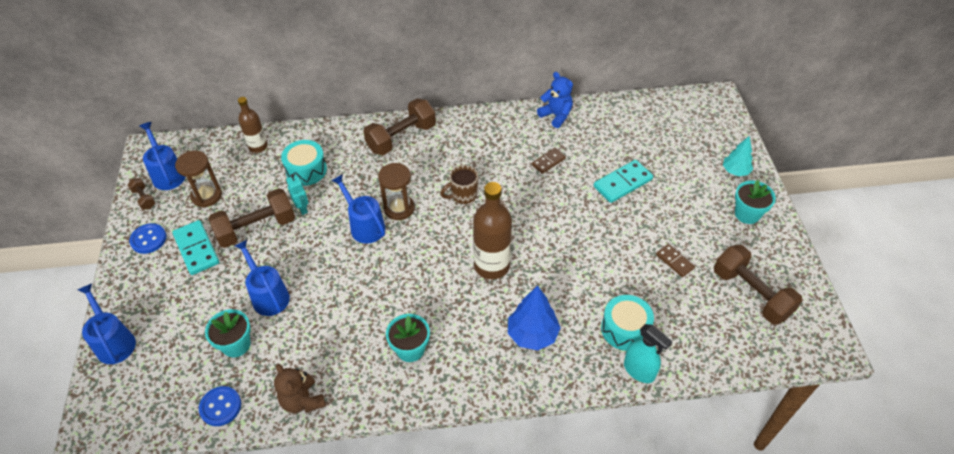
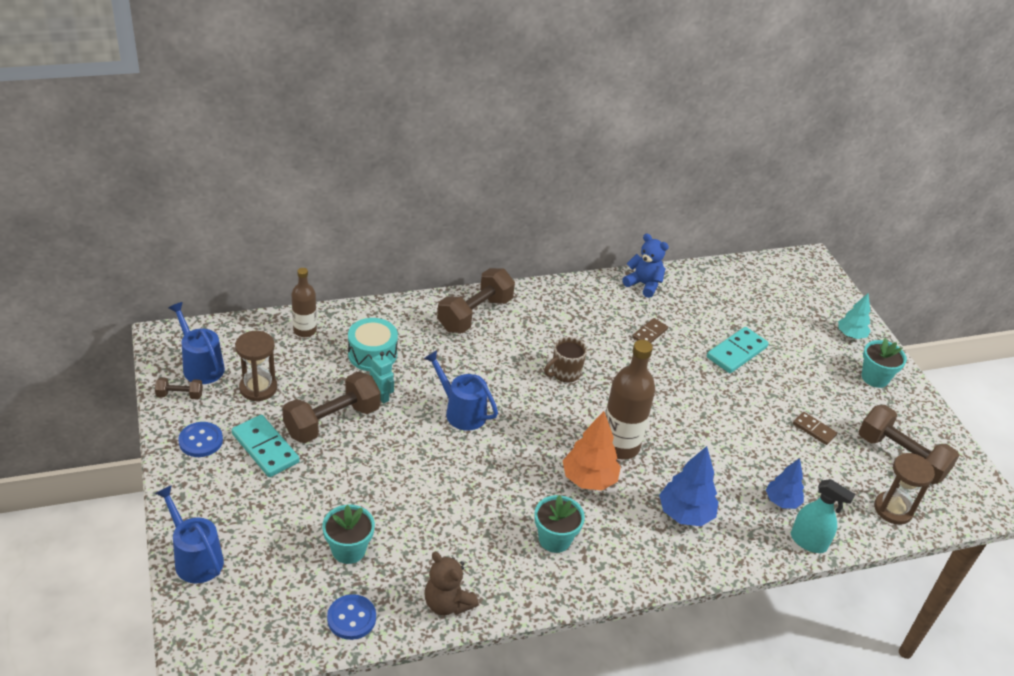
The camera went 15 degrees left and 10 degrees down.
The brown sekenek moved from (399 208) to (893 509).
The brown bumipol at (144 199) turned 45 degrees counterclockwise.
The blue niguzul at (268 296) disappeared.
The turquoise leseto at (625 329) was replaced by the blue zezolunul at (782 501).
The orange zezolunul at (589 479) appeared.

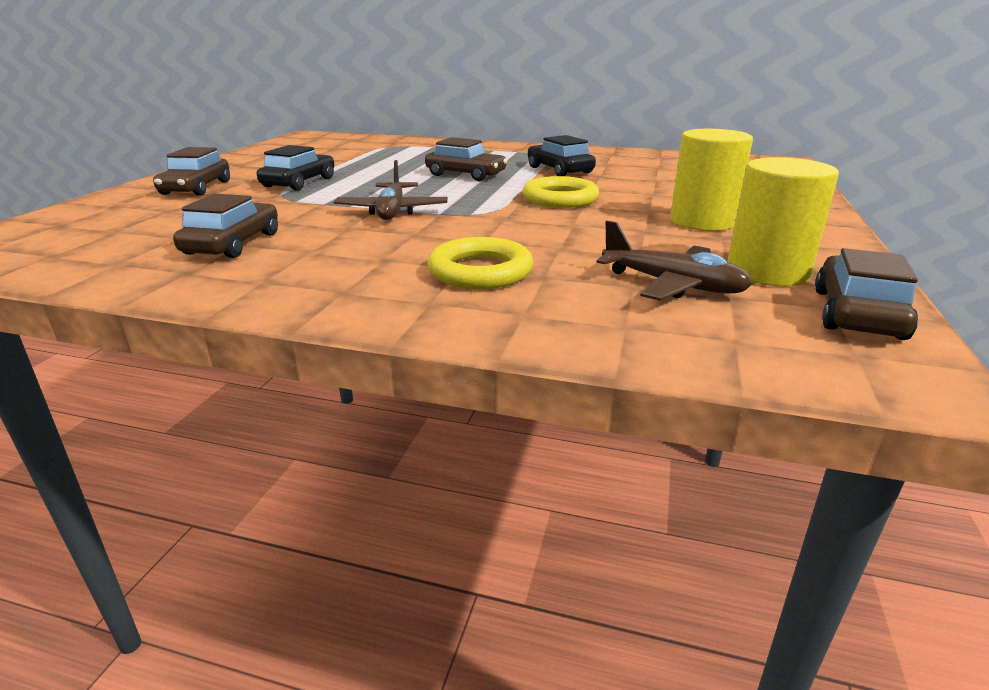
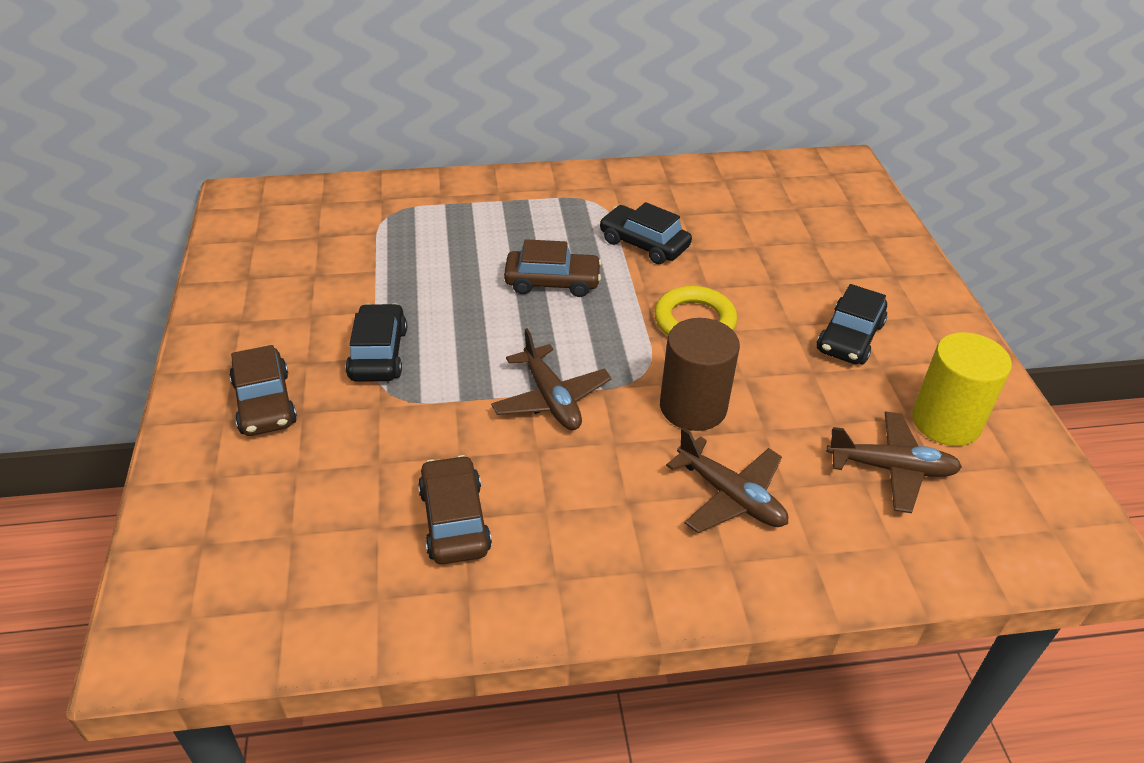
The camera went 25 degrees left and 15 degrees up.
The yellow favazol at (702 221) was replaced by the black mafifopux at (850 337).
The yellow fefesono at (480 271) was replaced by the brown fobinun at (730 496).
The brown mafifopux at (857 314) disappeared.
The brown favazol at (693 407) appeared.

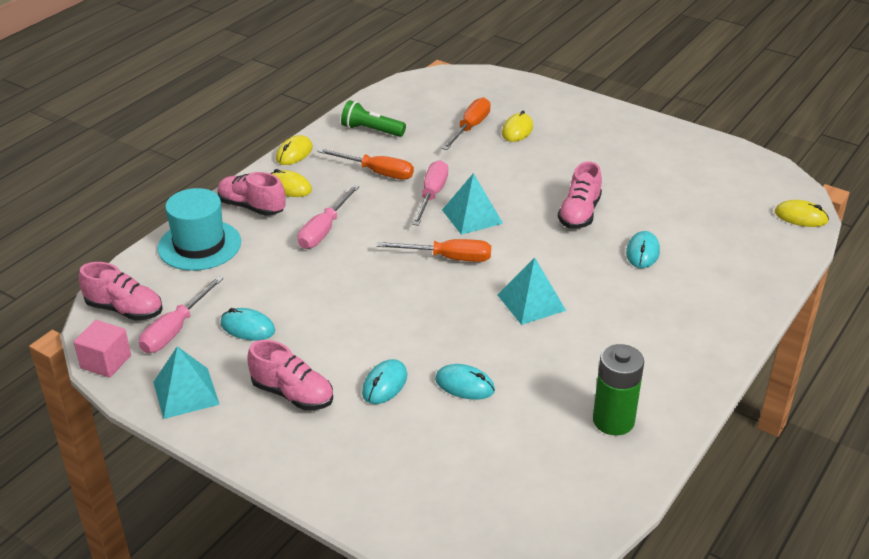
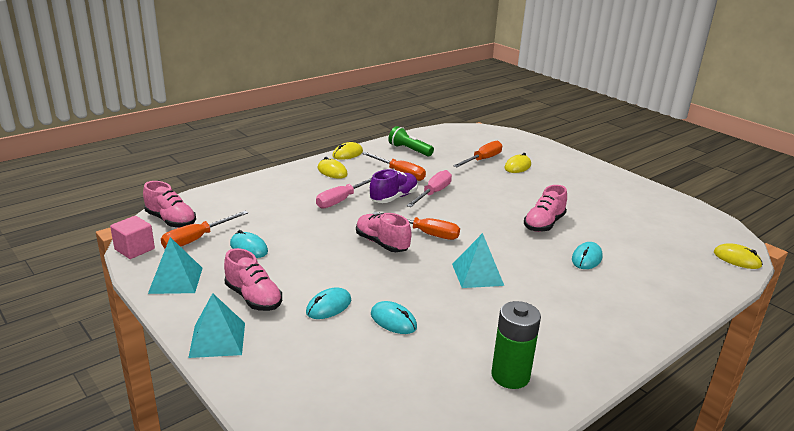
The camera went 15 degrees right and 10 degrees down.
The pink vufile moved from (252 207) to (382 243).
The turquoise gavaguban moved from (472 216) to (217 339).
The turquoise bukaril at (199 245) disappeared.
The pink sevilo at (175 330) became the orange sevilo at (196 239).
The purple vufile at (393 198) appeared.

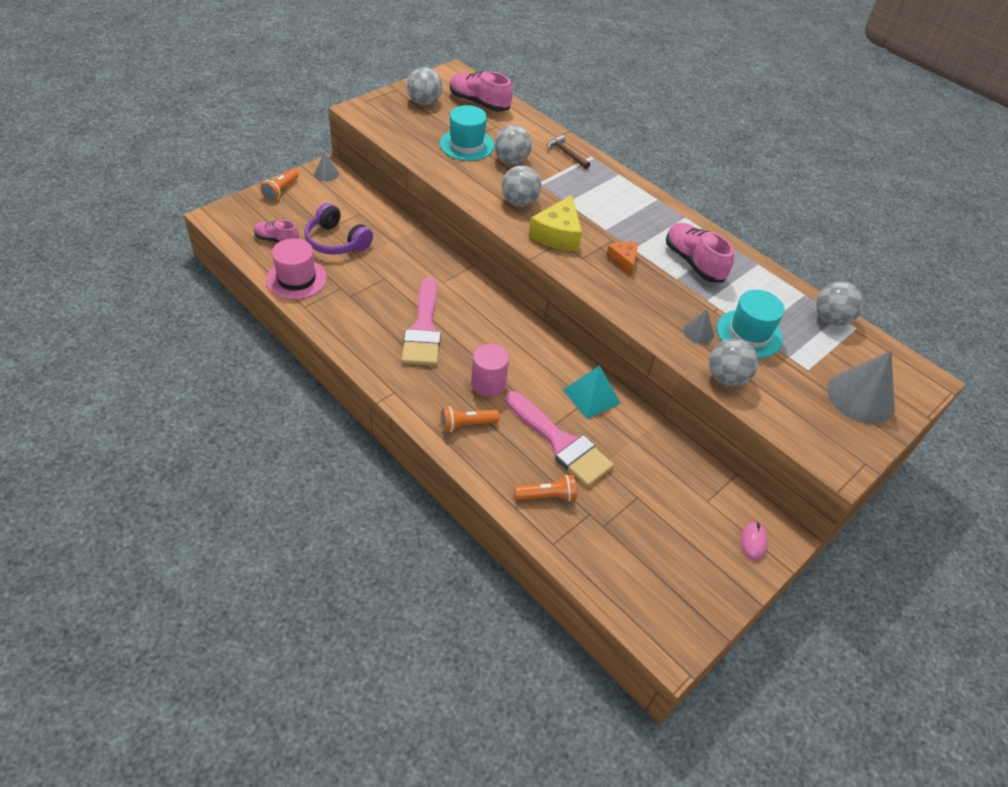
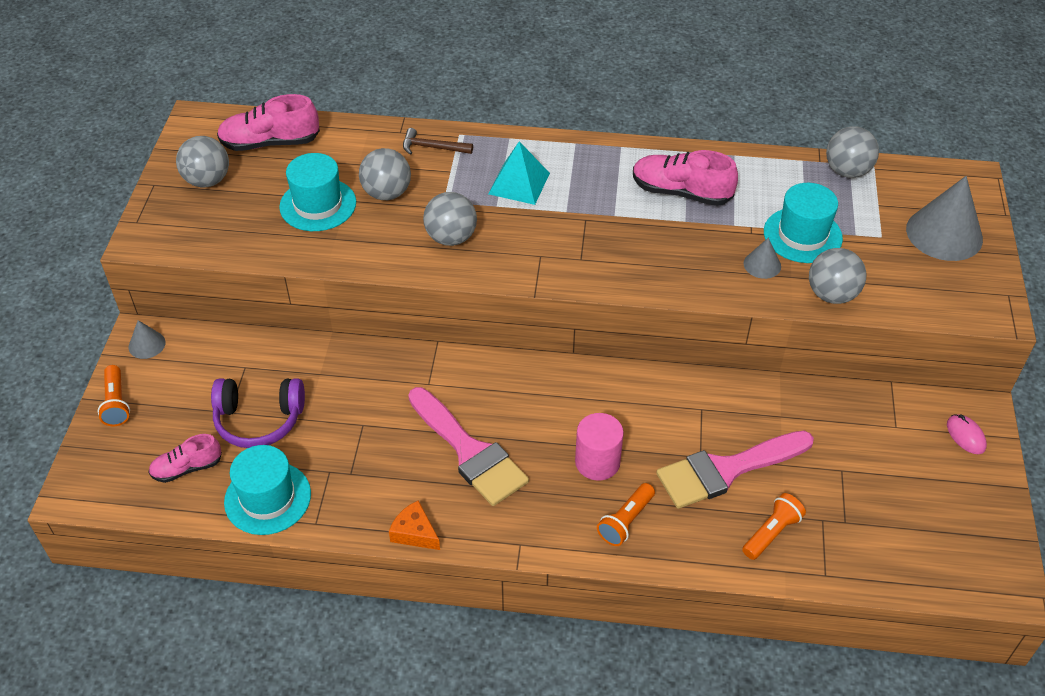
The camera went 35 degrees left and 0 degrees up.
The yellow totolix at (557 234) disappeared.
The pink bukaril at (296 279) became the turquoise bukaril at (267 498).
The orange totolix moved from (623 261) to (415 533).
The turquoise gavaguban moved from (591 396) to (519 183).
The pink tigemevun at (561 443) turned 150 degrees clockwise.

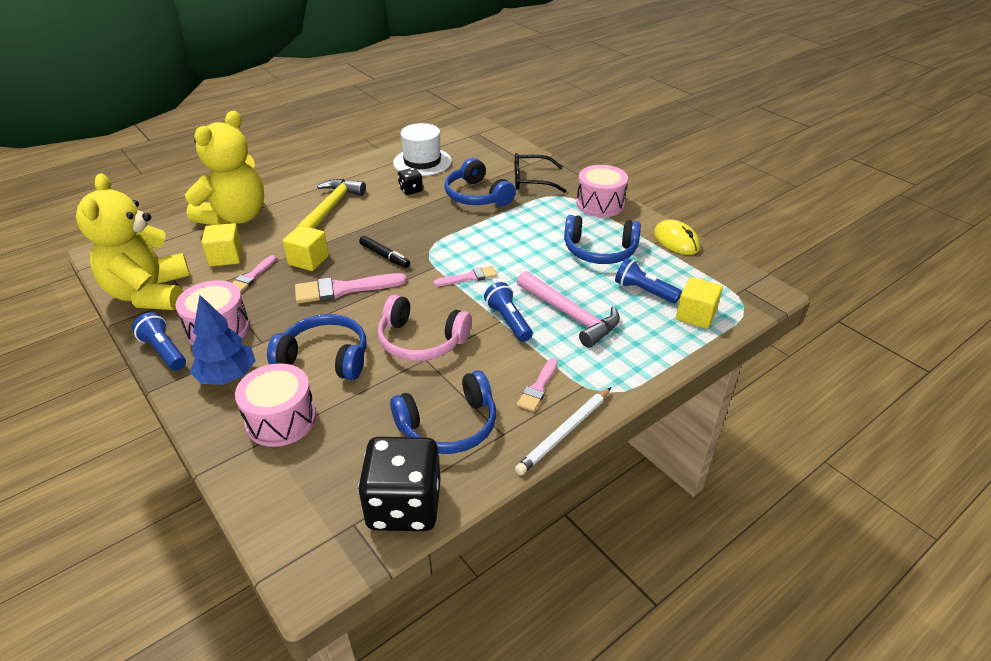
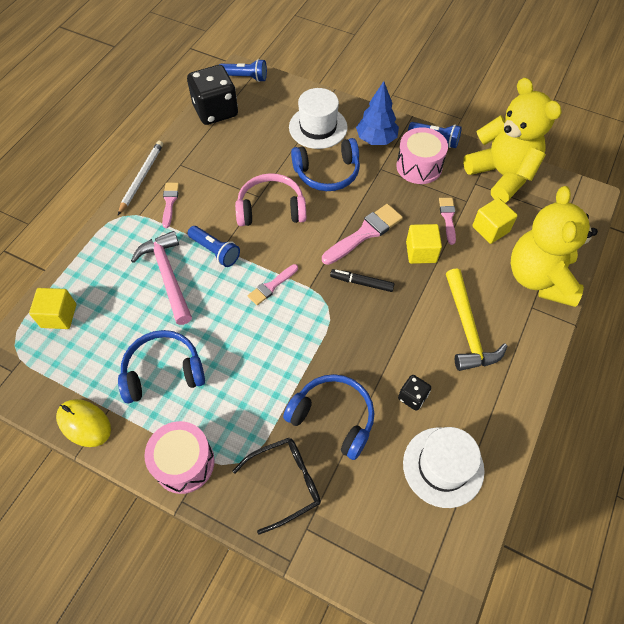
The camera went 155 degrees right and 20 degrees up.
The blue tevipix moved from (644 291) to (245 77).
The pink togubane at (570 315) turned 45 degrees clockwise.
The pink leseto at (281 420) was replaced by the white bukaril at (318 127).
The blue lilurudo at (448 425) disappeared.

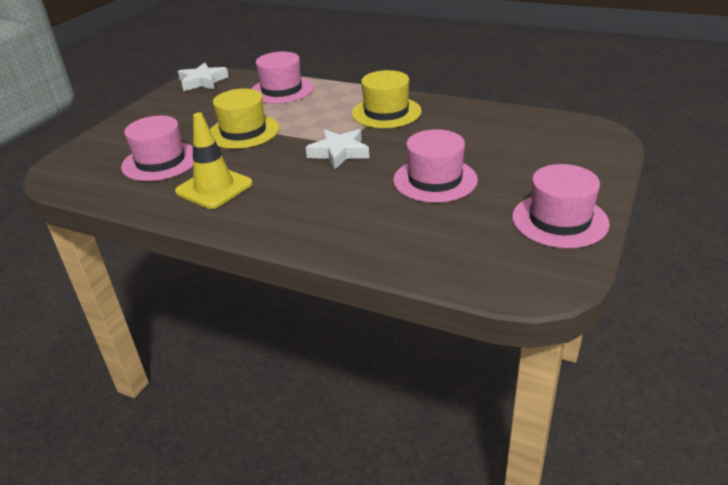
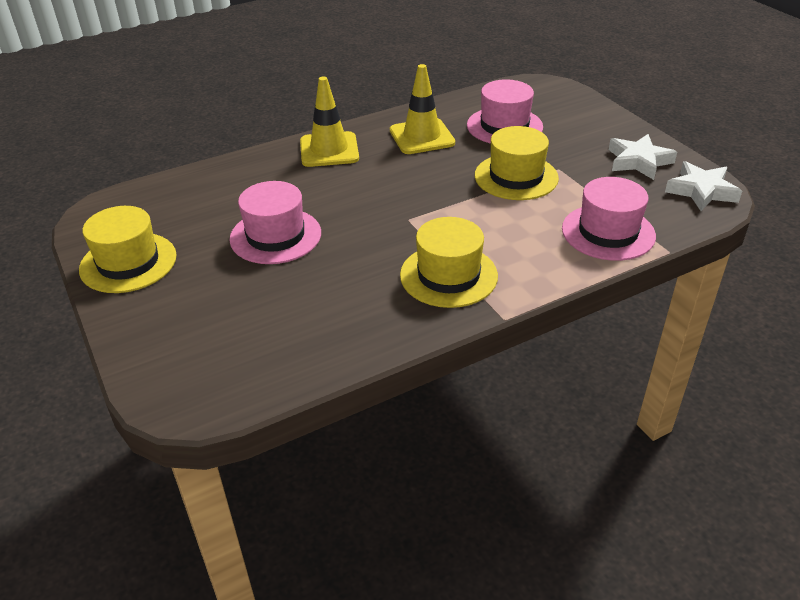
The camera went 125 degrees right and 5 degrees up.
The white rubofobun moved from (339 152) to (638 161).
The pink bukaril at (559 220) became the yellow bukaril at (128 262).
The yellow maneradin at (329 150) appeared.

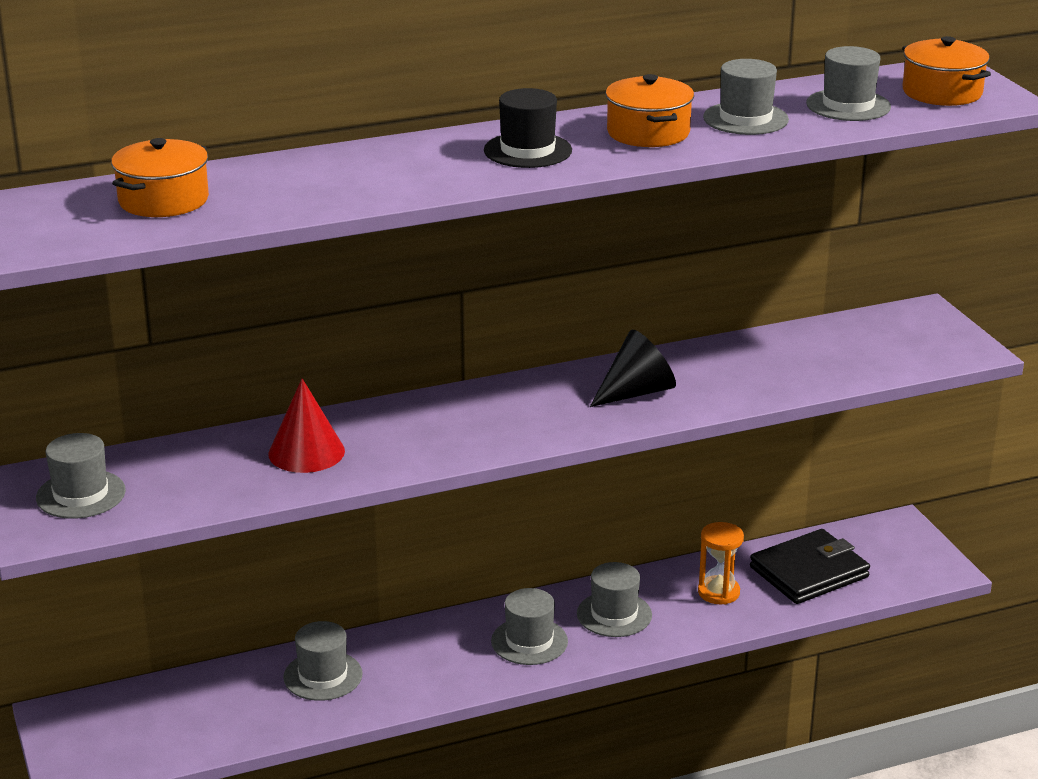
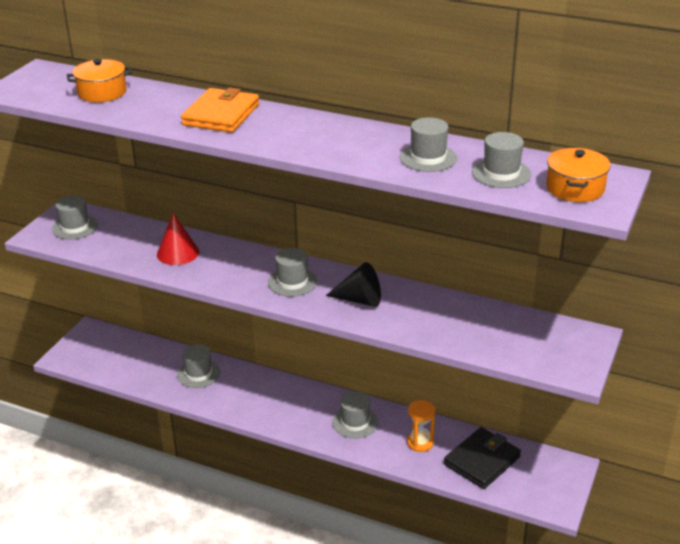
The camera went 45 degrees right and 5 degrees up.
The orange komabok at (648 132) disappeared.
The black bukaril at (527 150) disappeared.
The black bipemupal at (809 572) turned 60 degrees counterclockwise.
The grey bukaril moved from (529 641) to (292 282).
The orange bipemupal at (221 115) appeared.

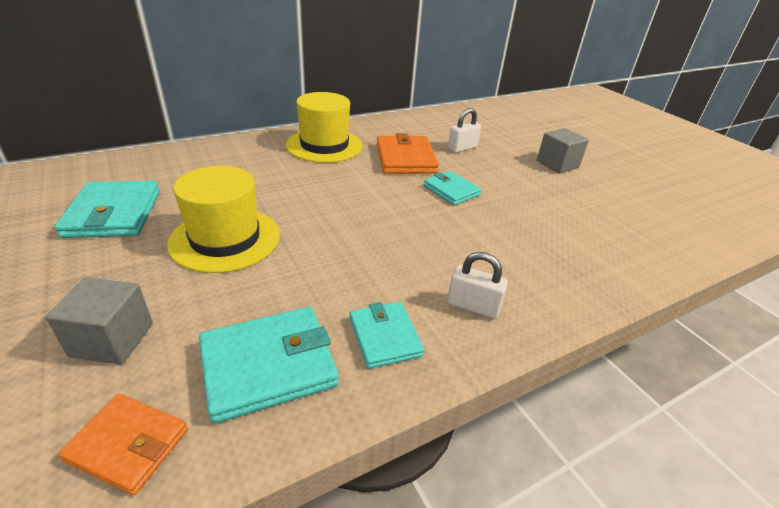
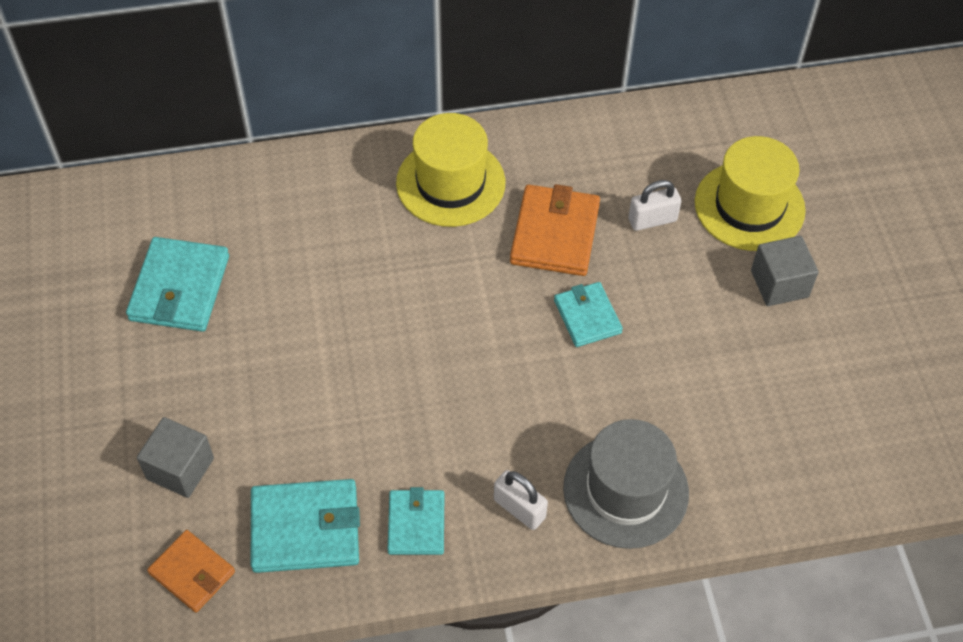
The camera went 20 degrees right and 20 degrees up.
The yellow bukaril moved from (225 239) to (749 206).
The grey bukaril at (625 490) appeared.

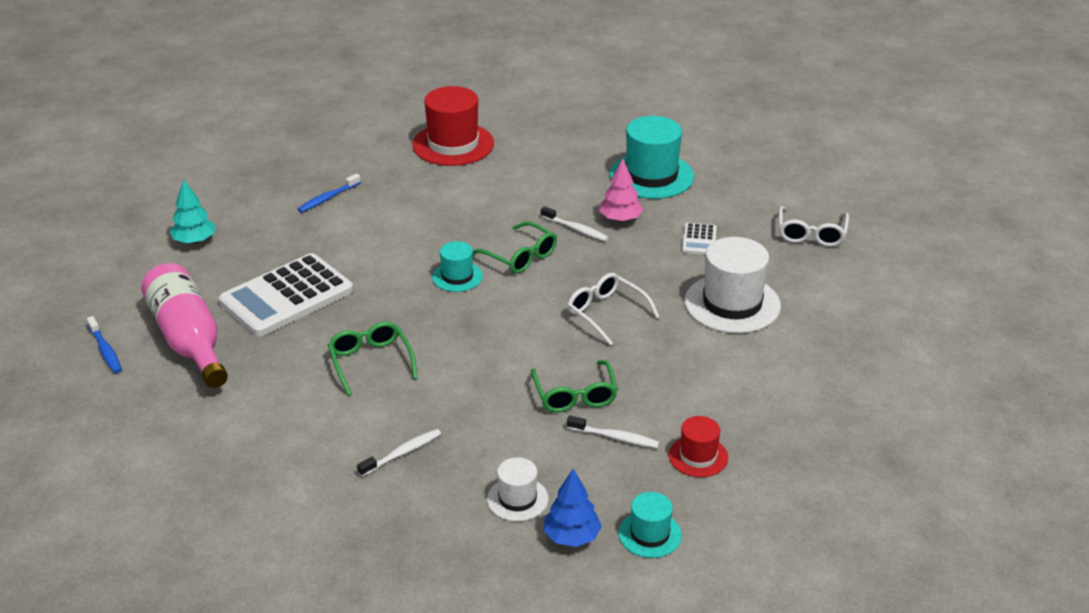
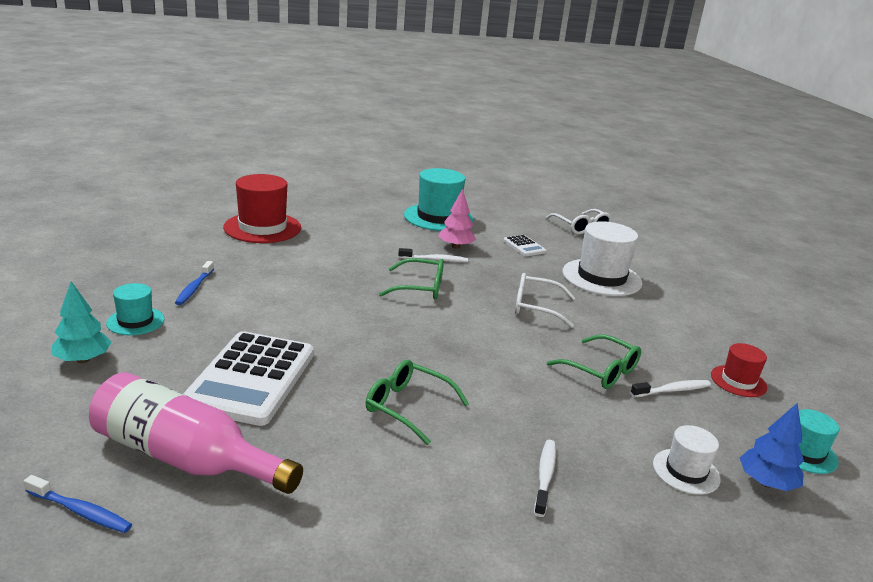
The camera went 40 degrees left and 10 degrees down.
The turquoise bukaril moved from (457 276) to (135 321).

